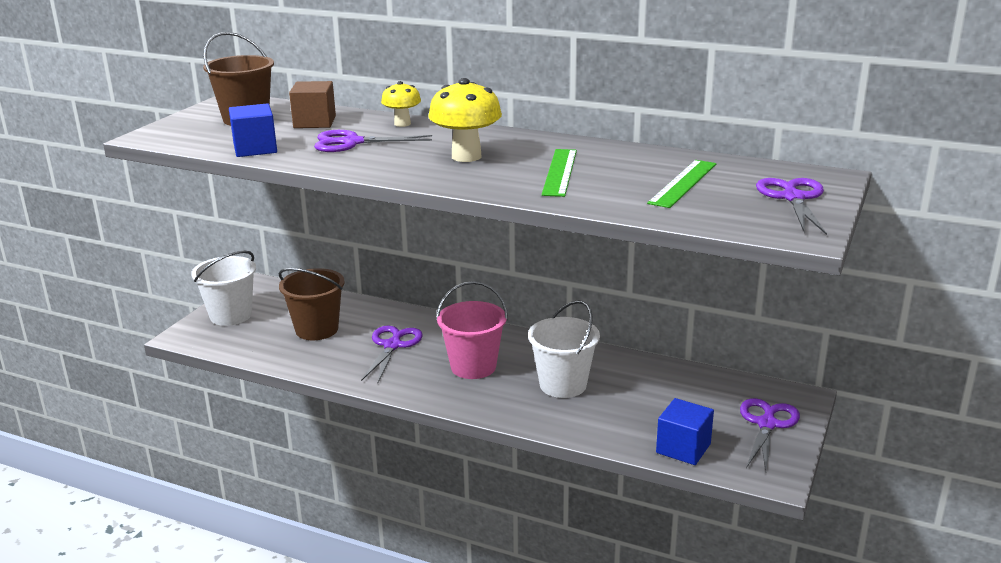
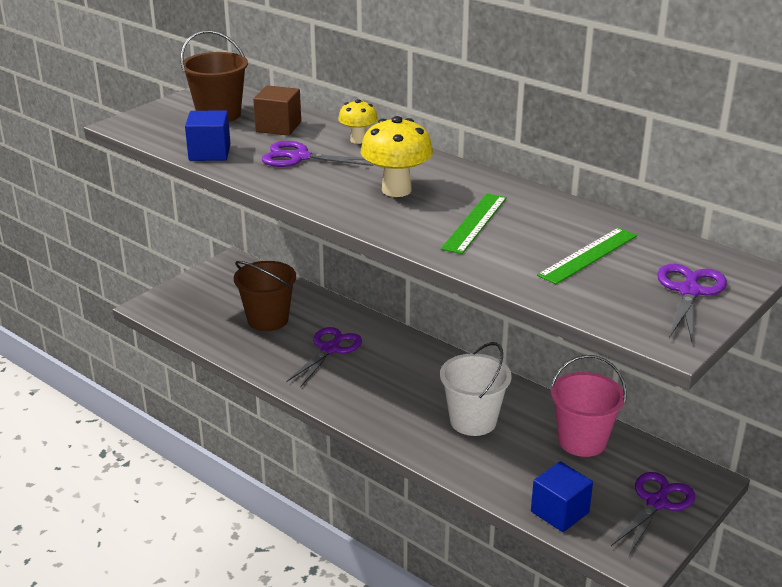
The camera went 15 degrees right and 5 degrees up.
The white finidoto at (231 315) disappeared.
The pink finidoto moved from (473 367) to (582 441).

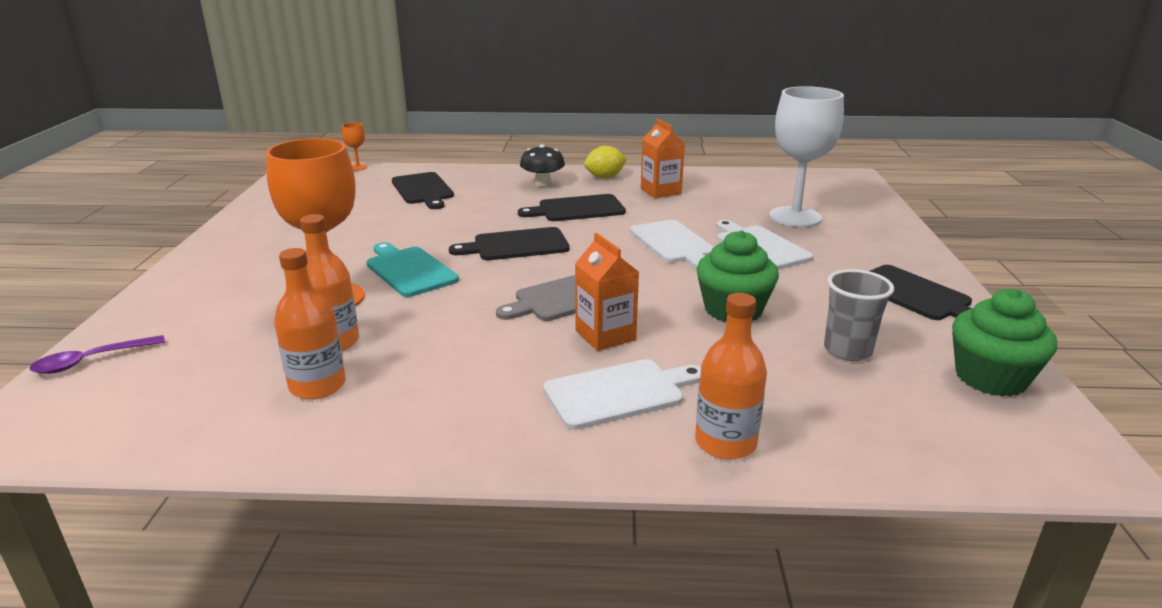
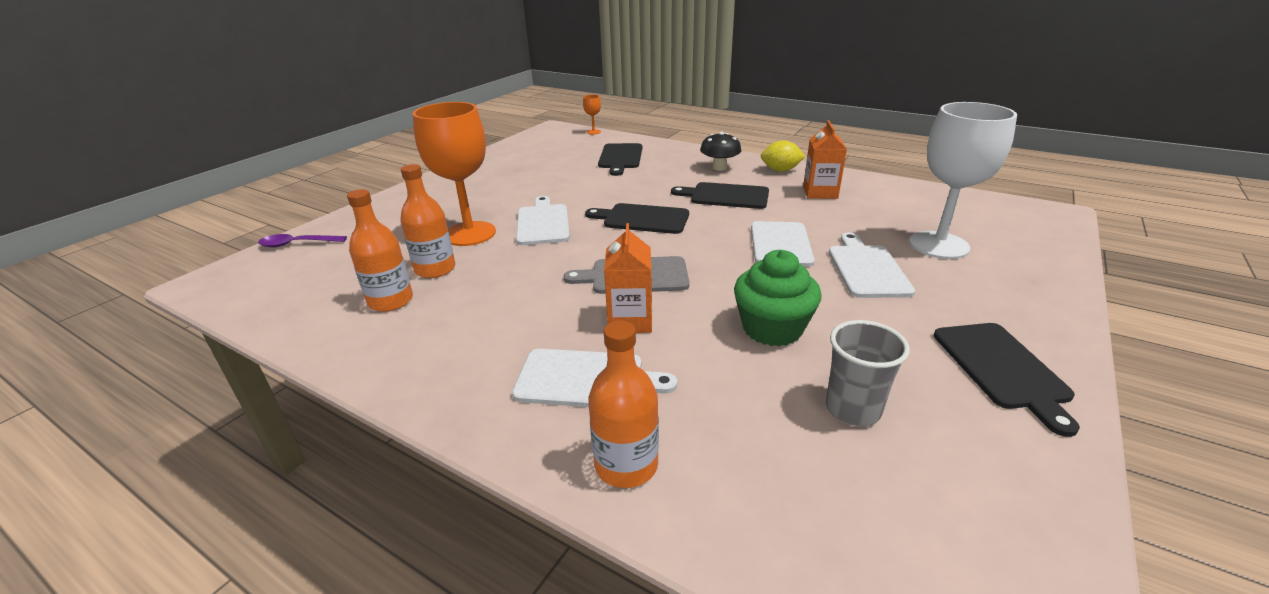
The camera went 30 degrees right and 5 degrees up.
The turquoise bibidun at (409 270) became the white bibidun at (542 223).
The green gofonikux at (990 378) disappeared.

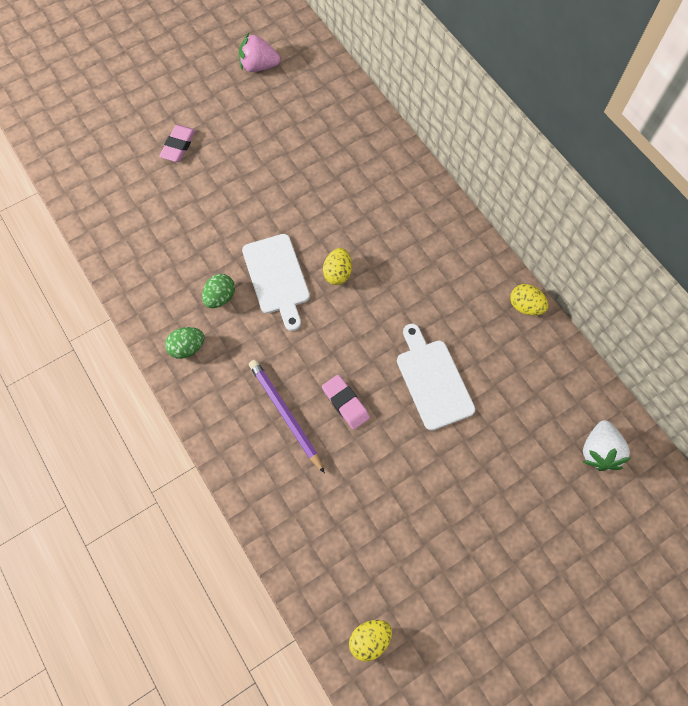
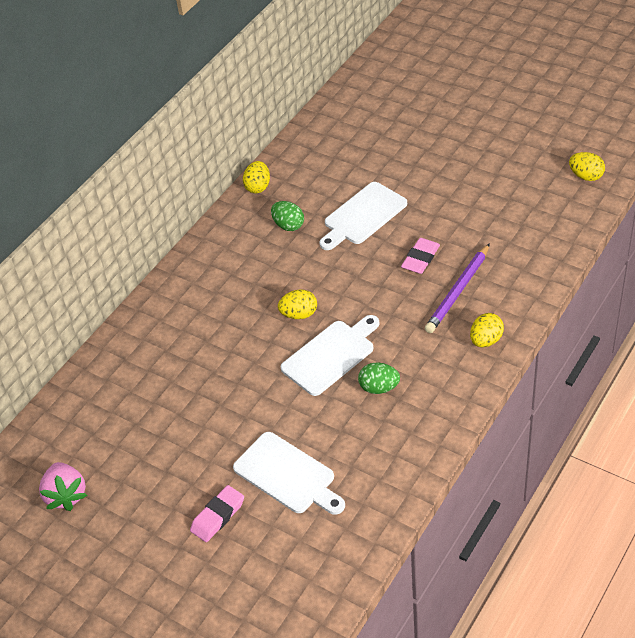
The camera went 110 degrees left and 20 degrees down.
The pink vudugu at (178 146) turned 45 degrees counterclockwise.
The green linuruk moved from (187 348) to (288 225).
The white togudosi at (599 451) disappeared.
The yellow linuruk at (486 340) appeared.
The white bibidun at (287 475) appeared.

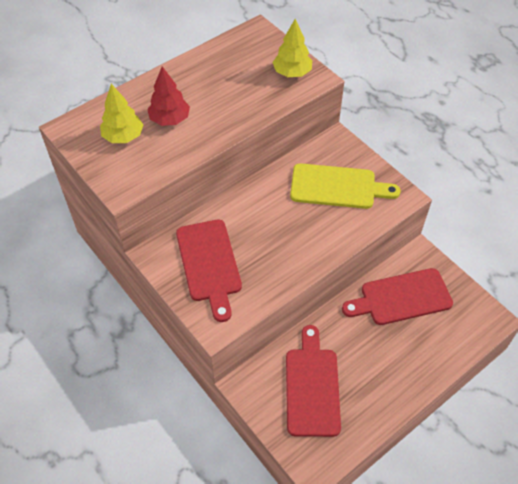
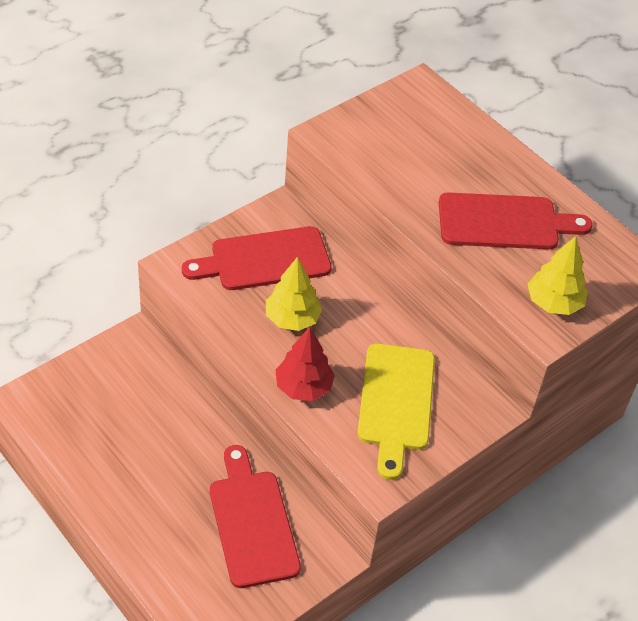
The camera went 85 degrees right and 5 degrees down.
The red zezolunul moved from (170 119) to (303 387).
The yellow zezolunul moved from (123 136) to (292 319).
The red bibidun moved from (312 387) to (504 222).

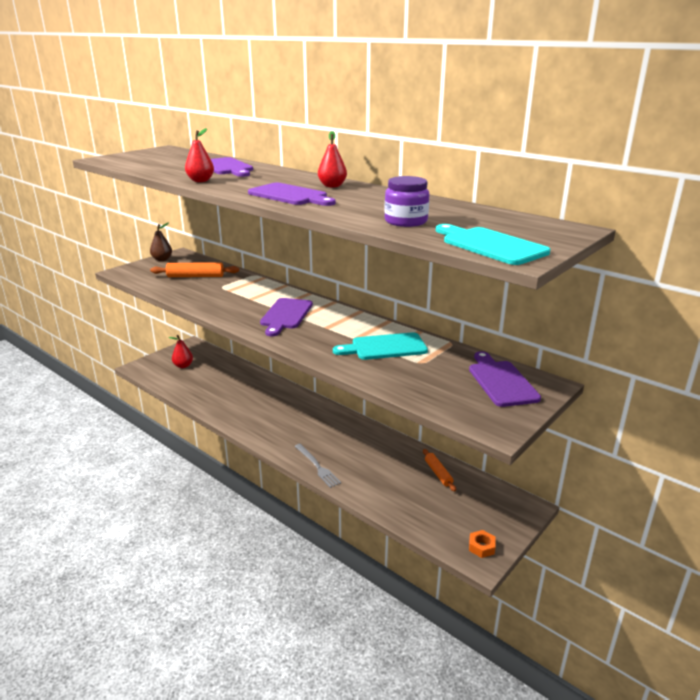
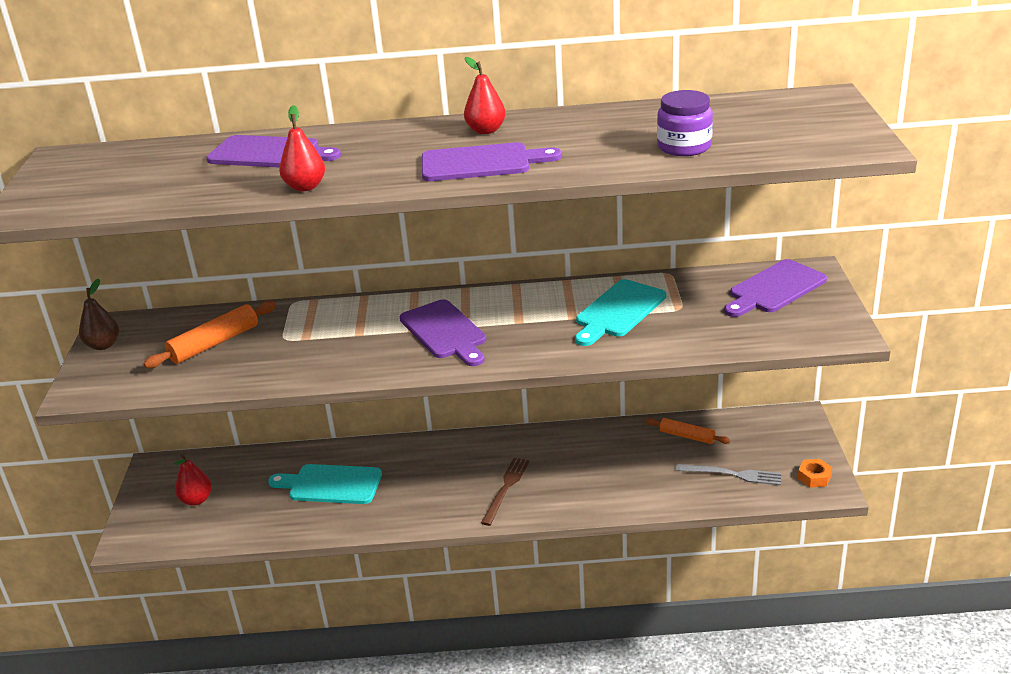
The camera went 40 degrees left and 5 degrees up.
The turquoise bibidun moved from (490 245) to (331 484).
The purple bibidun at (501 381) turned 75 degrees counterclockwise.
The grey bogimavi moved from (317 466) to (732 474).
The brown bogimavi at (506 488) appeared.

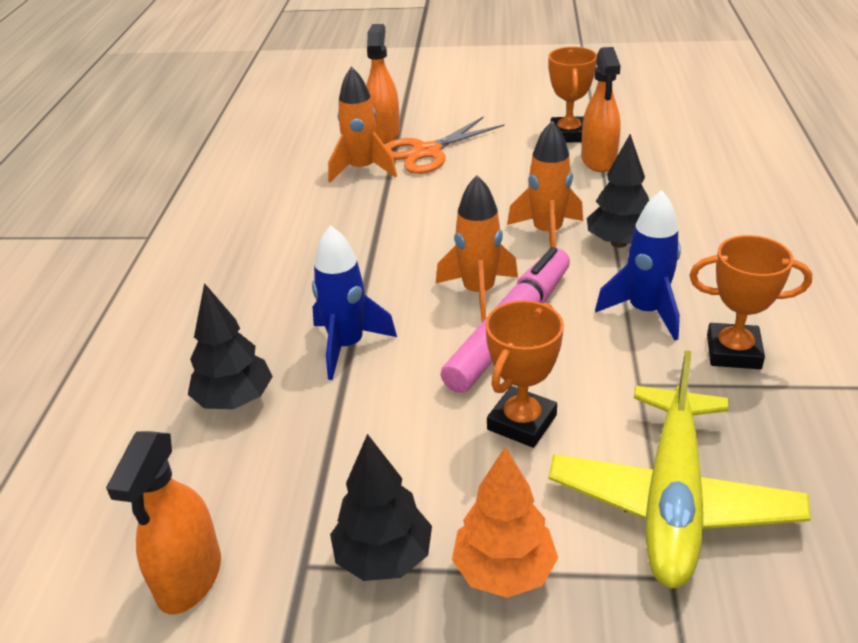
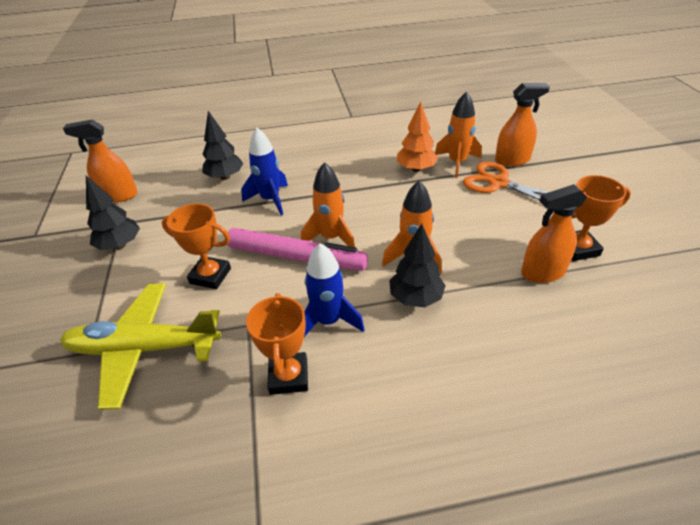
The camera went 75 degrees right and 5 degrees up.
The orange zezolunul moved from (504 571) to (416 169).

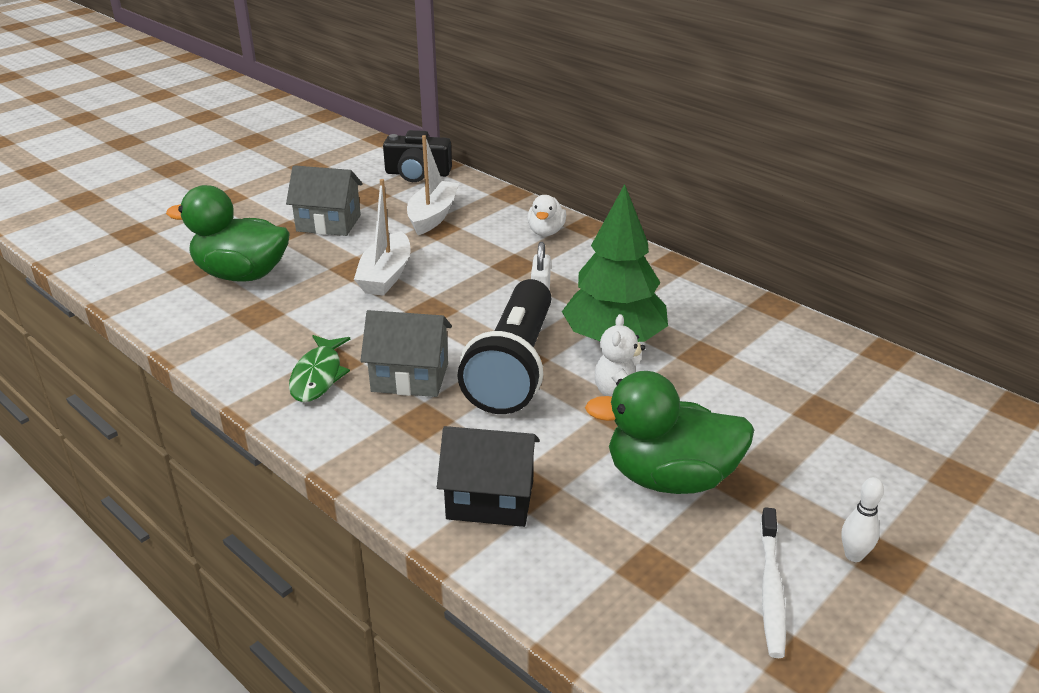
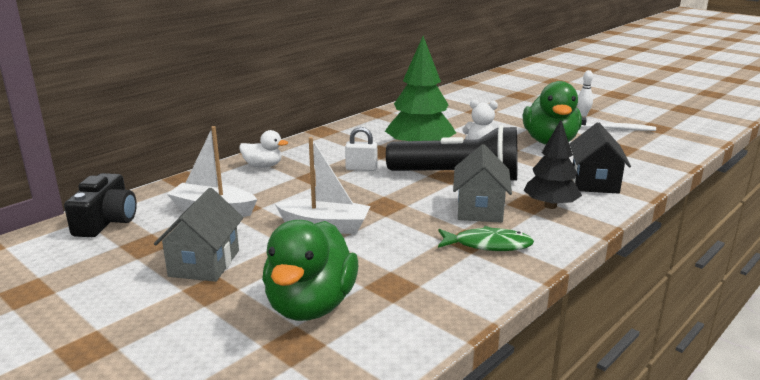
The camera went 90 degrees left and 10 degrees down.
The black zezolunul at (550 206) appeared.

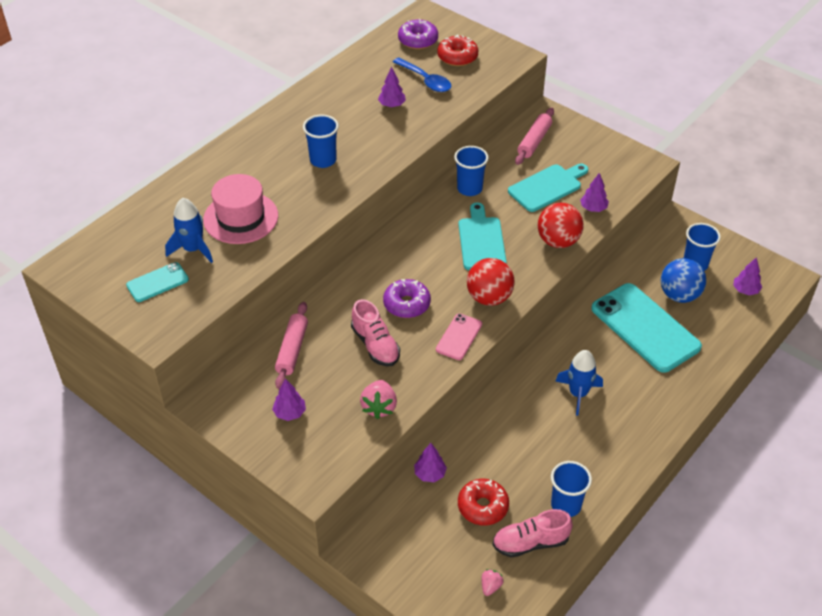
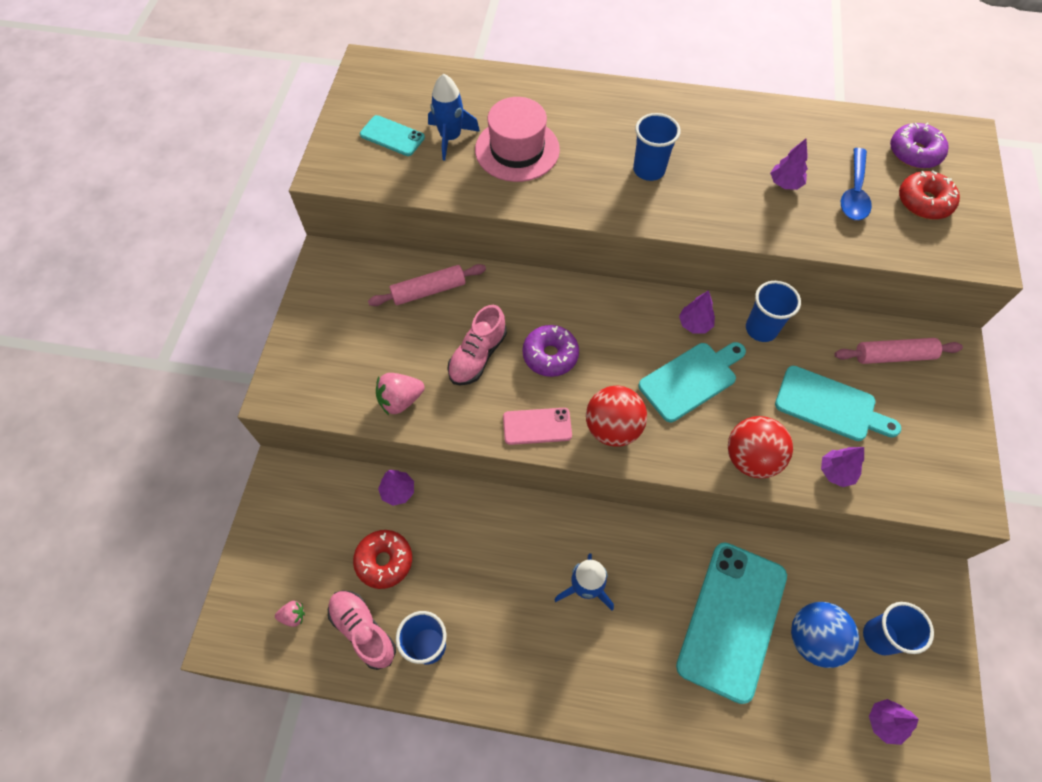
The camera went 60 degrees right and 15 degrees up.
The purple zezolunul moved from (290 413) to (694 324).

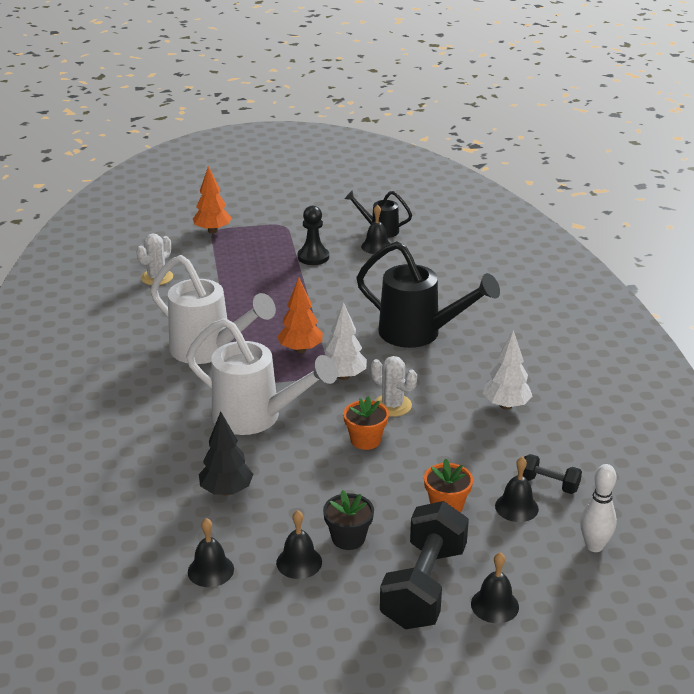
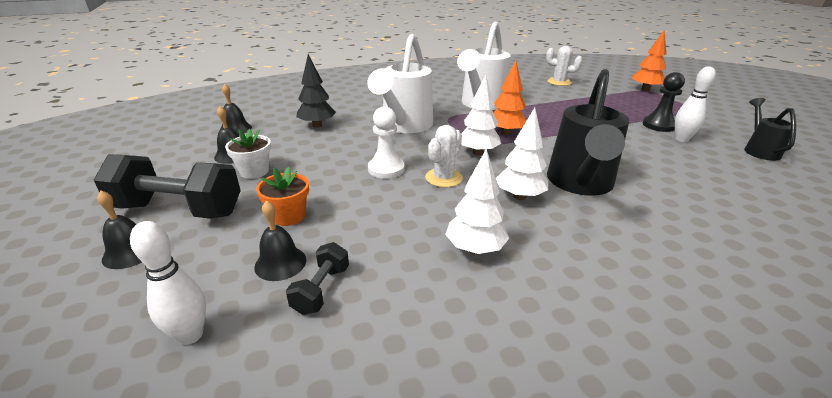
The camera went 80 degrees right and 0 degrees up.
The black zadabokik at (376 246) disappeared.
The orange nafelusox at (365 440) was replaced by the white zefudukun at (386 169).
The black nafelusox at (348 538) became the white nafelusox at (254 171).
The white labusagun at (681 139) appeared.
The white zezolunul at (519 196) appeared.

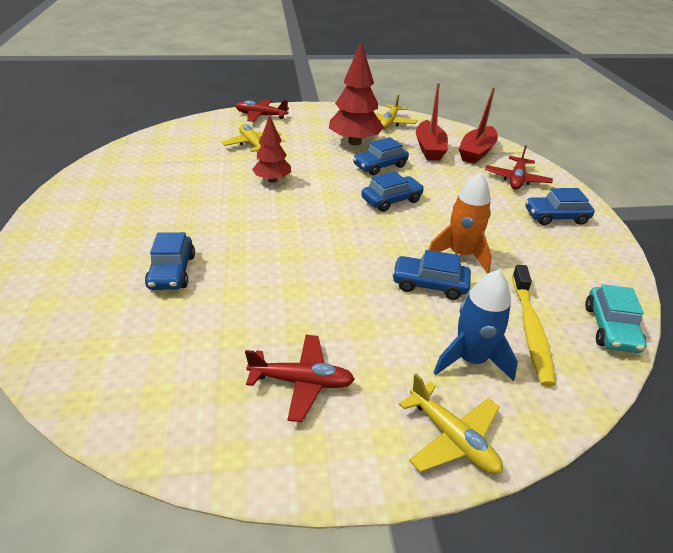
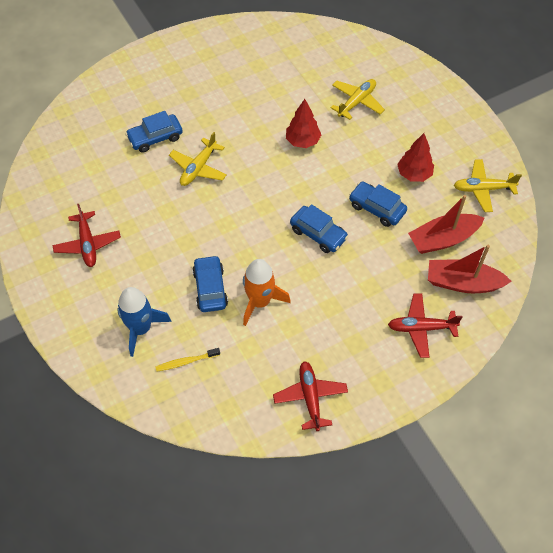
The camera went 70 degrees right and 20 degrees up.
The red zezolunul at (355 142) changed to 0.62 times the size.
The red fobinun moved from (261 116) to (310 397).
The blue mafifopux at (555 217) disappeared.
The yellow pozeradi at (530 329) changed to 0.56 times the size.
The turquoise mafifopux at (610 328) disappeared.
The yellow fobinun moved from (452 438) to (198 168).

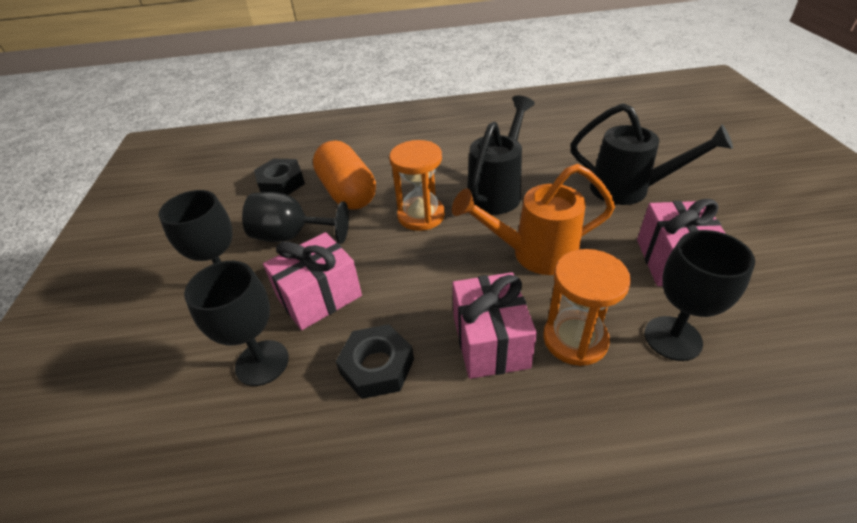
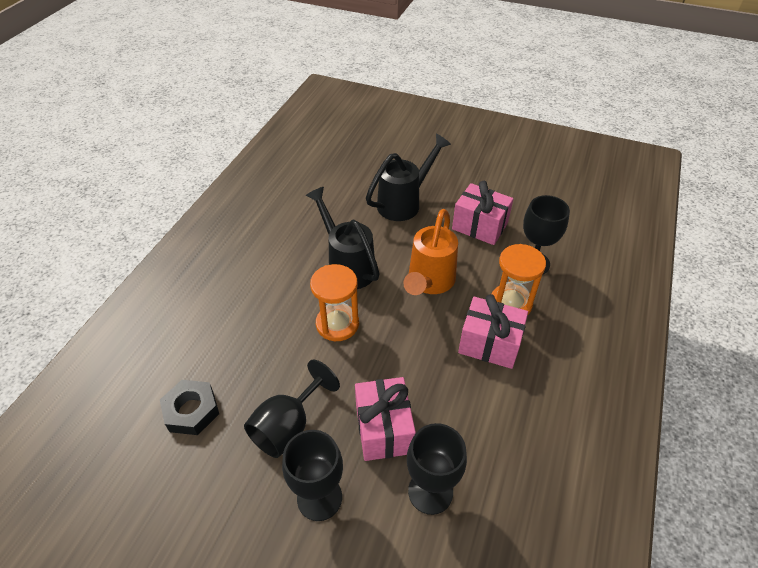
The camera went 65 degrees left and 5 degrees up.
The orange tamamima at (347 192) disappeared.
The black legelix at (377 366) disappeared.

